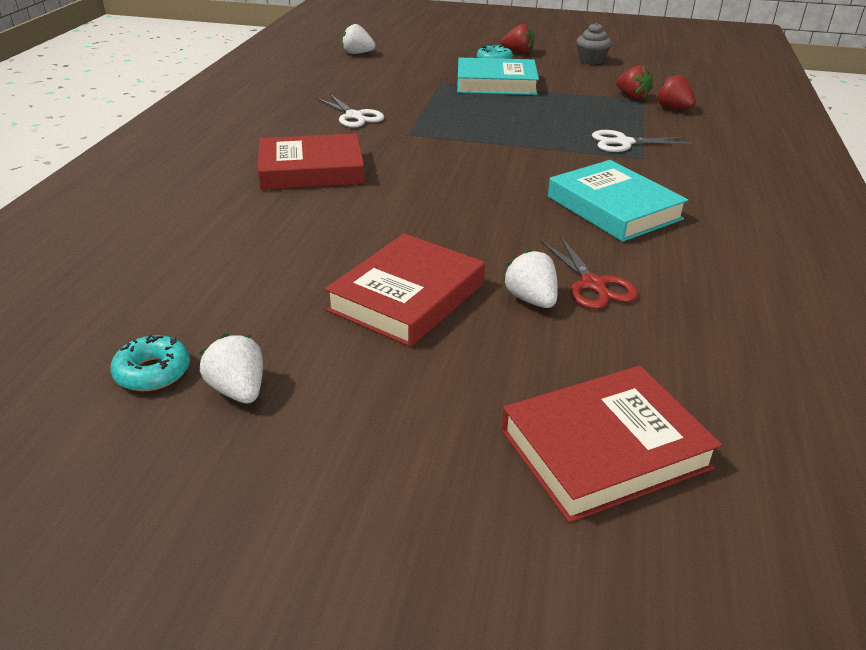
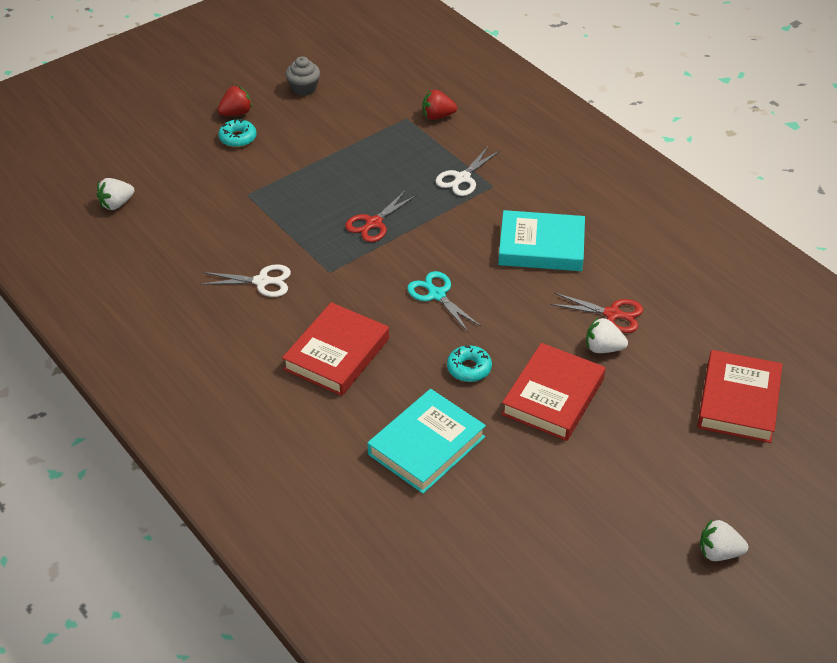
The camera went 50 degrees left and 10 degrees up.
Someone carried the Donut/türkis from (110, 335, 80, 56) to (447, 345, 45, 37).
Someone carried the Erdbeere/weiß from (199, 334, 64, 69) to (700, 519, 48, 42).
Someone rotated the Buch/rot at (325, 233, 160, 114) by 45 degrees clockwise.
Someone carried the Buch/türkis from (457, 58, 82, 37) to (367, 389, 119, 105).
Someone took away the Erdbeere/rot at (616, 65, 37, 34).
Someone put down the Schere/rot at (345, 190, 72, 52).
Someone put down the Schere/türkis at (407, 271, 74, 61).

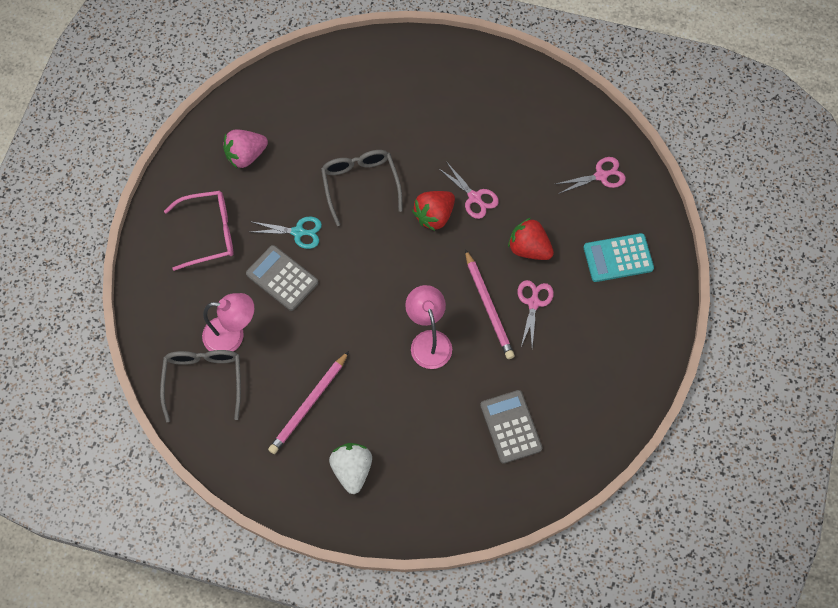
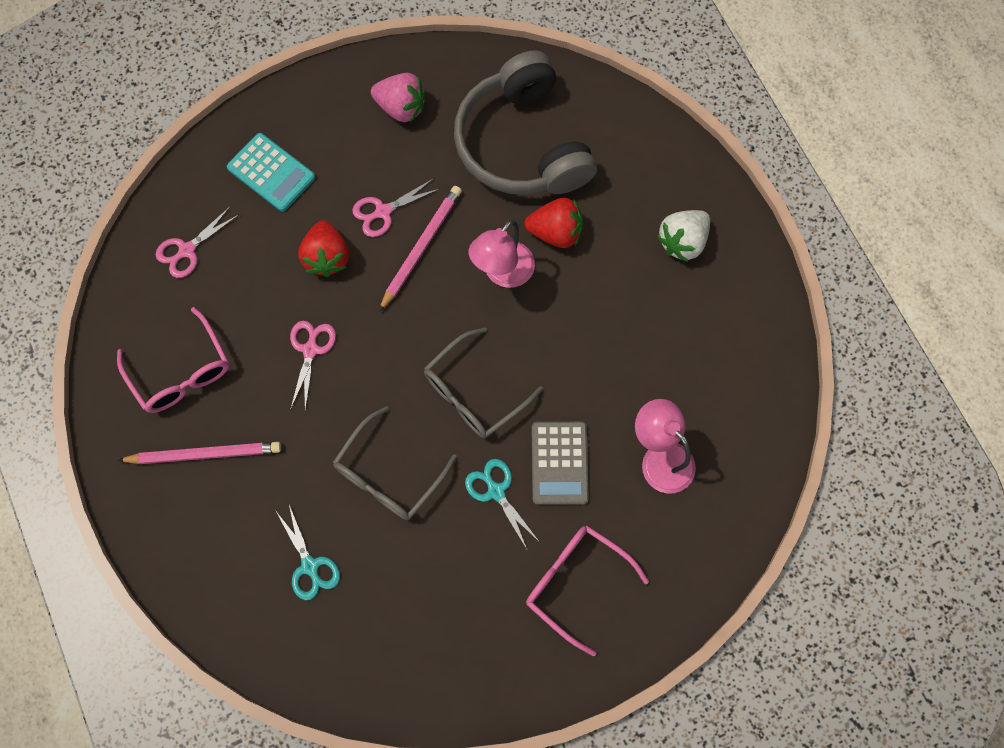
The camera went 130 degrees left and 5 degrees up.
Someone carried the Brille/grau from (160, 350, 81, 72) to (424, 327, 119, 112).
Someone carried the Erdbeere/rosa from (223, 129, 45, 39) to (371, 73, 55, 49).
Someone carried the Bleistift/rosa from (268, 351, 81, 103) to (117, 442, 164, 22).
Someone carried the Erdbeere/rot from (412, 191, 43, 40) to (525, 198, 58, 50).
Someone swapped the Taschenrechner/grau at (480, 390, 62, 74) for the Kopfhörer/grau at (454, 50, 143, 144).
Someone rotated the Schere/rosa at (556, 157, 70, 37) by 75 degrees counterclockwise.
Someone put down the Brille/rosa at (117, 307, 112, 106).
Someone put down the Schere/türkis at (275, 505, 65, 95).

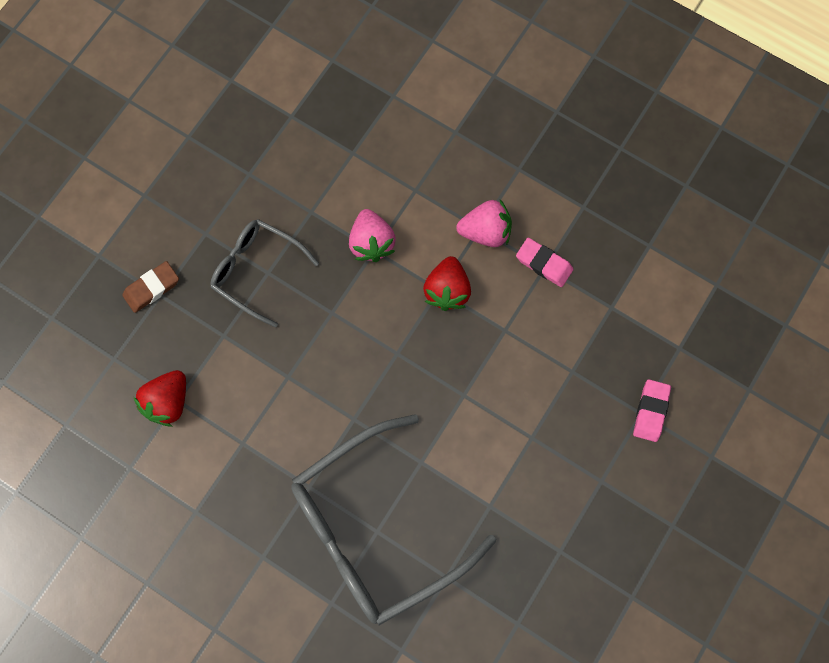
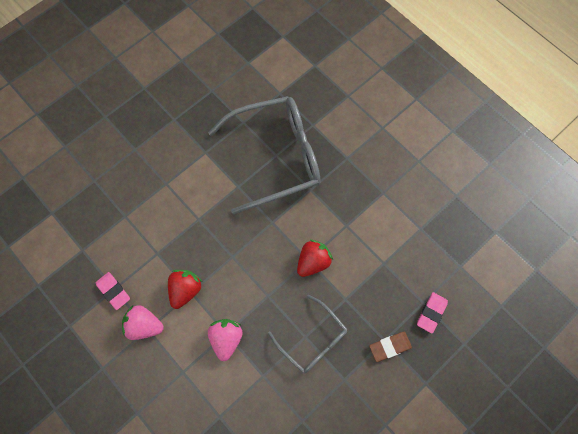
The camera went 165 degrees left and 5 degrees down.
Someone carried the Erdbeere/rot from (134, 370, 52, 57) to (297, 240, 36, 37).
Someone carried the Radiergummi/rosa from (633, 379, 38, 63) to (417, 292, 31, 42).

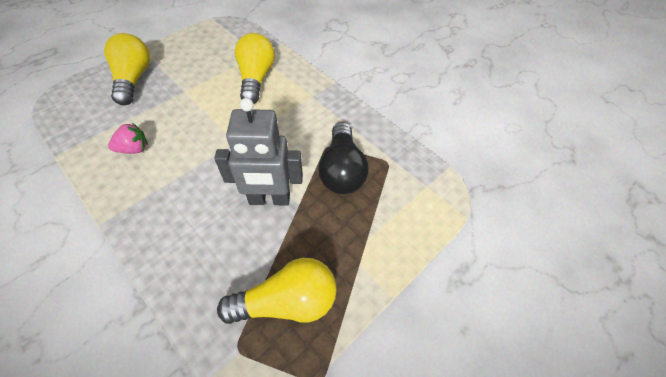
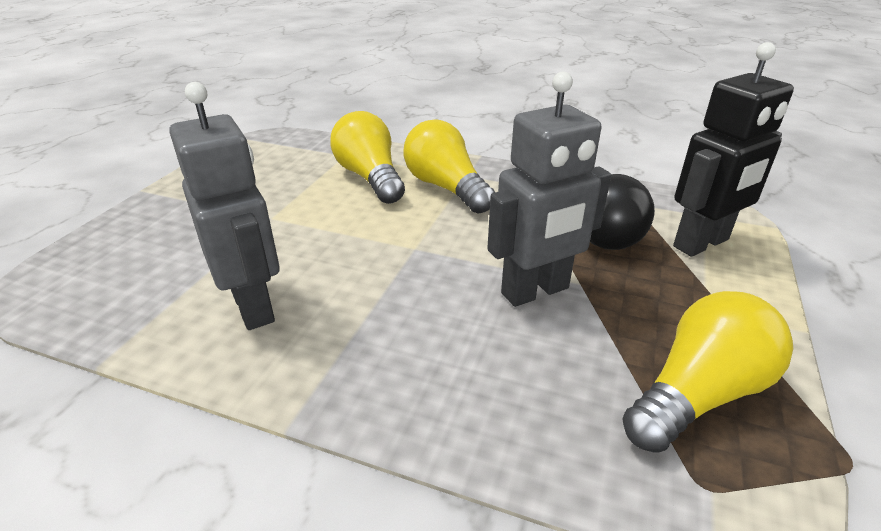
The camera went 25 degrees left and 20 degrees down.
Someone carried the Glühbirne/gelb from (104, 33, 46, 72) to (403, 119, 92, 95).
Someone swapped the Erdbeere/rosa at (108, 123, 40, 31) for the Roboter/grau at (169, 82, 111, 248).
Someone put down the Roboter/schwarz at (673, 42, 121, 215).

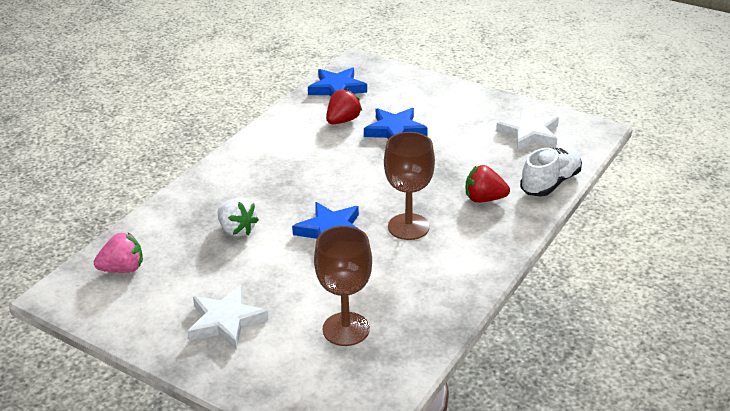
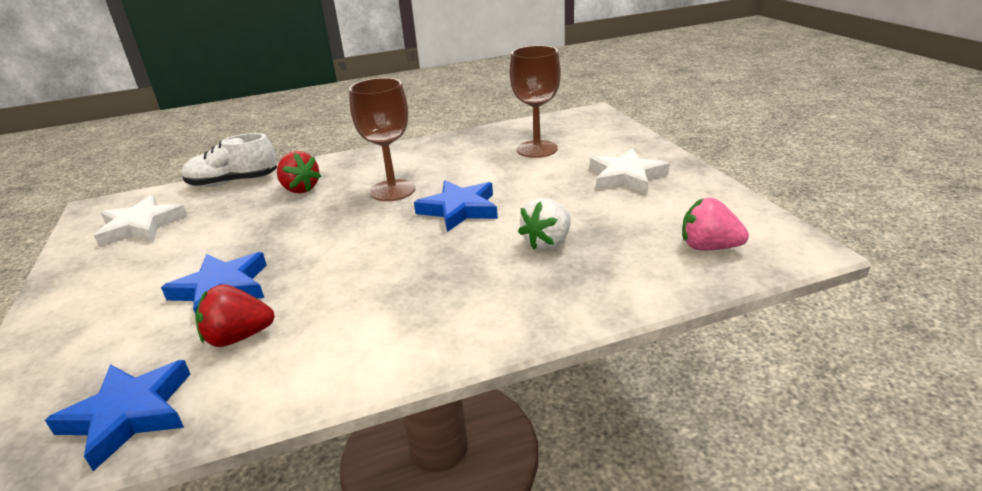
The camera went 140 degrees left and 5 degrees down.
Someone rotated the Erdbeere/weiß at (217, 198, 42, 39) by 135 degrees counterclockwise.

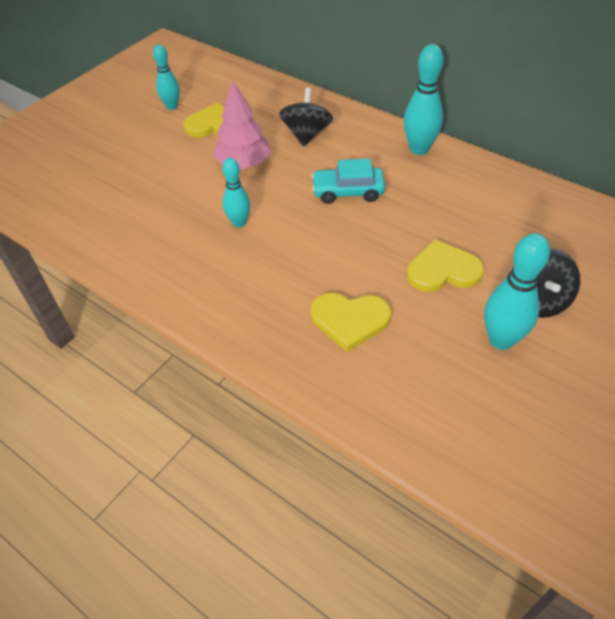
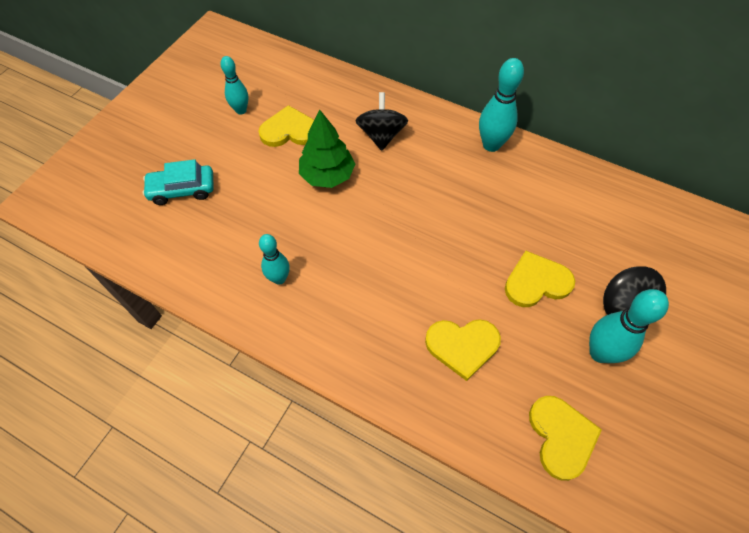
The camera went 10 degrees left and 10 degrees up.
Someone repainted the Baum/rosa at (213, 80, 58, 89), which became the Baum/grün at (299, 110, 56, 78).
Someone carried the Bowlingkegel/türkis from (222, 158, 28, 70) to (259, 234, 30, 51).
Someone carried the Auto/türkis from (312, 159, 73, 45) to (142, 159, 72, 46).
Someone put down the Herz/gelb at (529, 396, 73, 85).

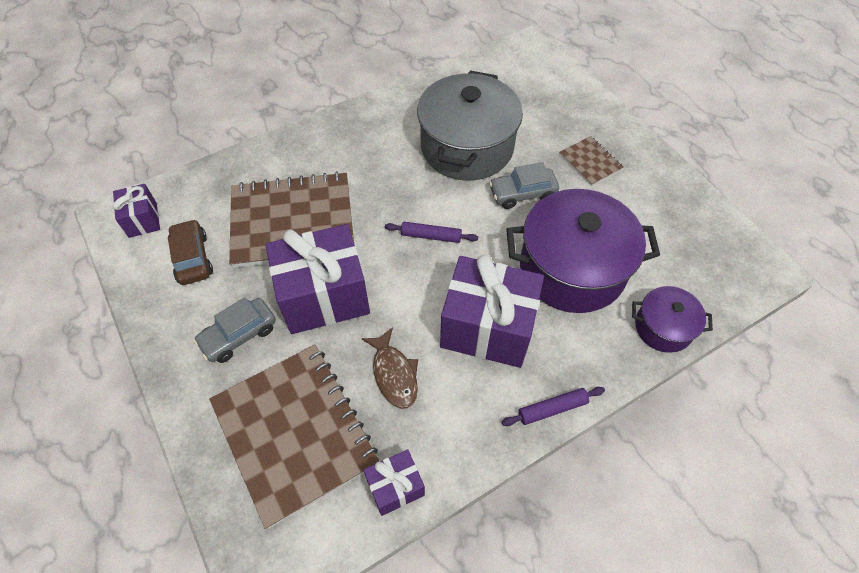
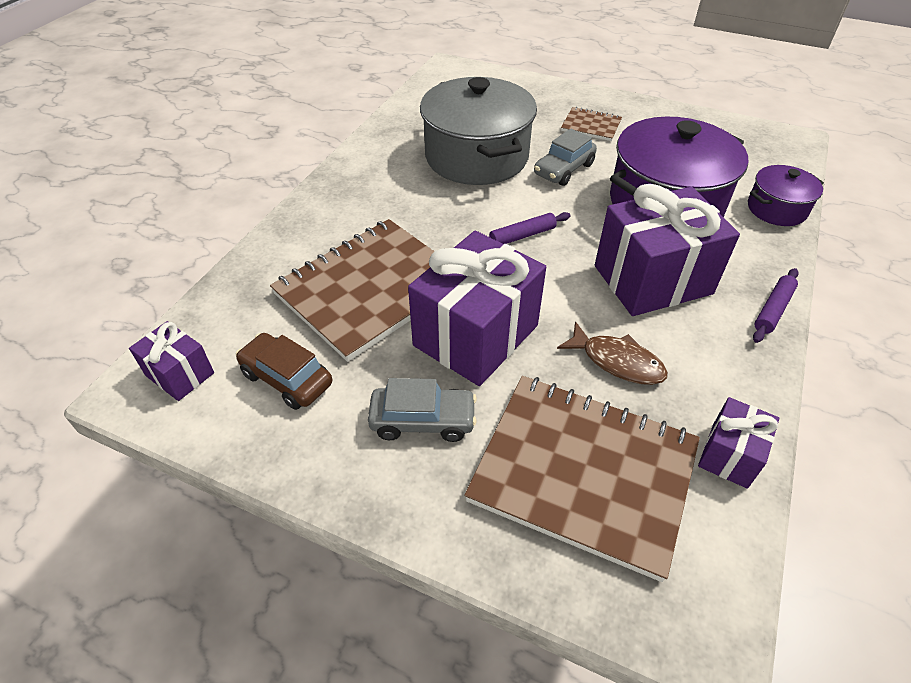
The camera went 35 degrees left and 10 degrees down.
Someone rotated the Auto/grau at (193, 297, 83, 66) by 105 degrees counterclockwise.

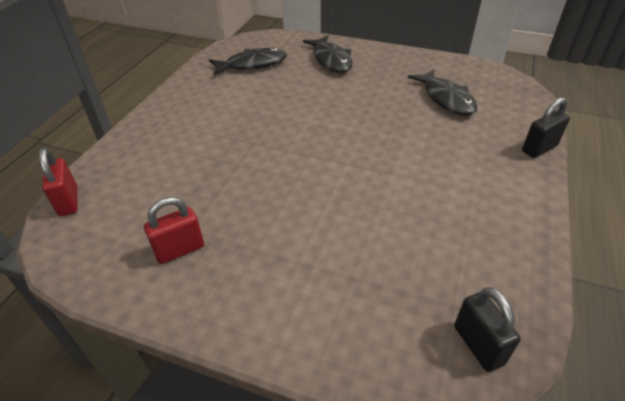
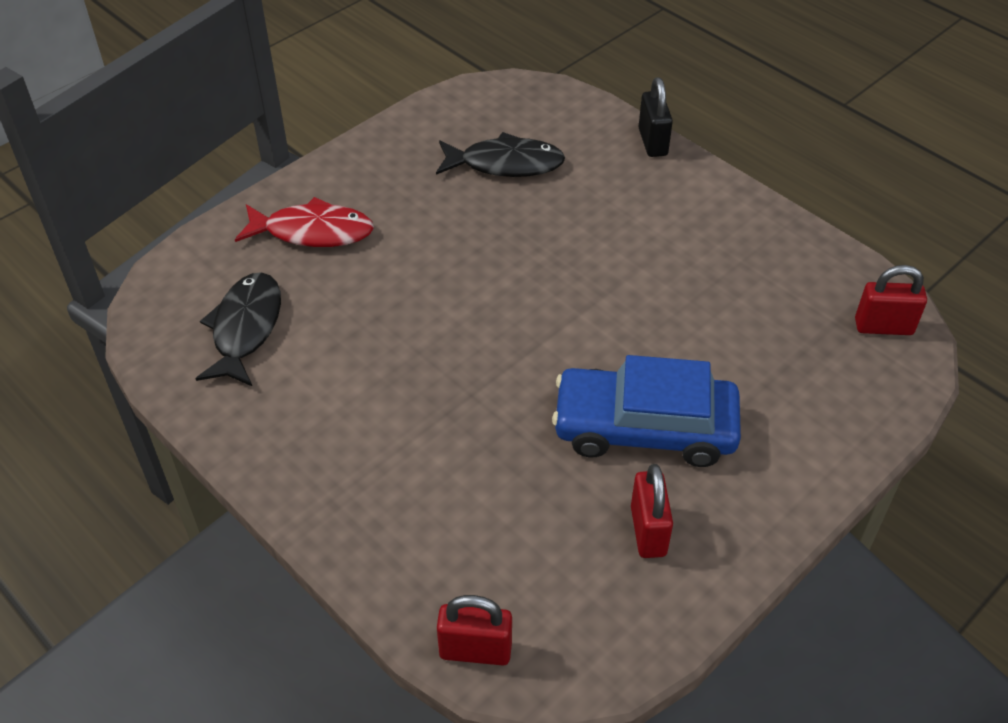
The camera went 65 degrees left and 5 degrees up.
Someone repainted the Fisch/schwarz at (303, 35, 50, 38), which became the Fisch/rot at (235, 197, 139, 50).
Someone repainted the Vorhängeschloss/schwarz at (454, 287, 67, 85), which became the Vorhängeschloss/rot at (855, 265, 72, 70).
Someone put down the Auto/blau at (552, 355, 189, 112).

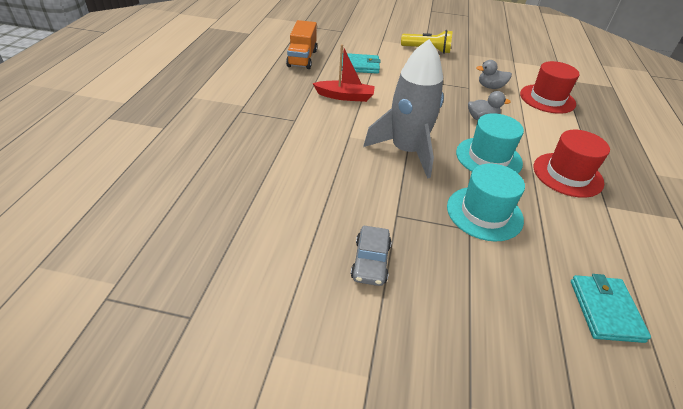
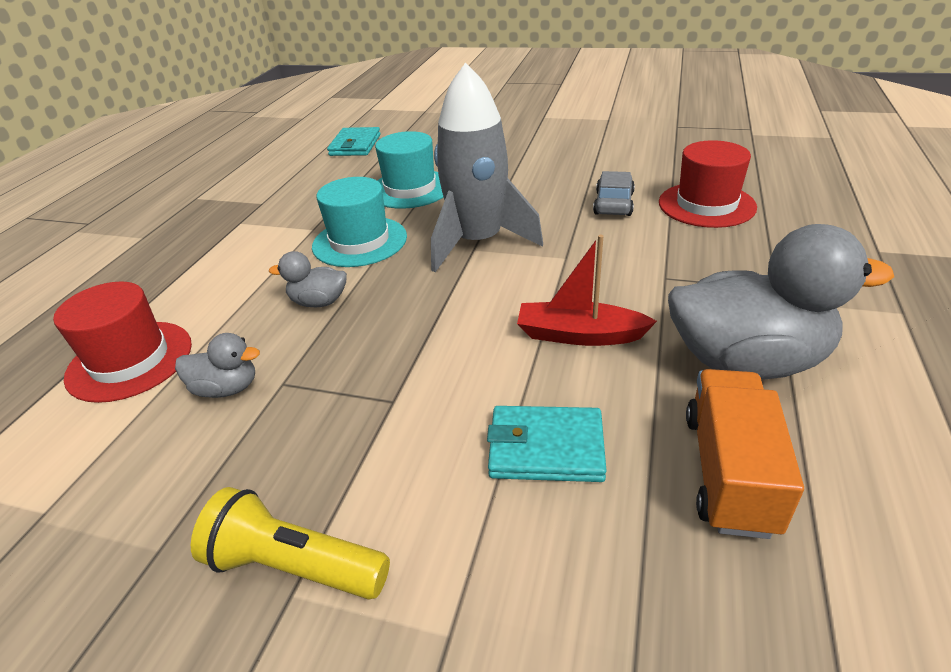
The camera went 170 degrees left and 5 degrees down.
Someone carried the Auto/grau from (351, 226, 41, 60) to (593, 171, 42, 45).
Someone carried the Hut/rot from (533, 130, 77, 68) to (659, 140, 98, 88).
Someone put down the Ente/grau at (668, 224, 226, 156).

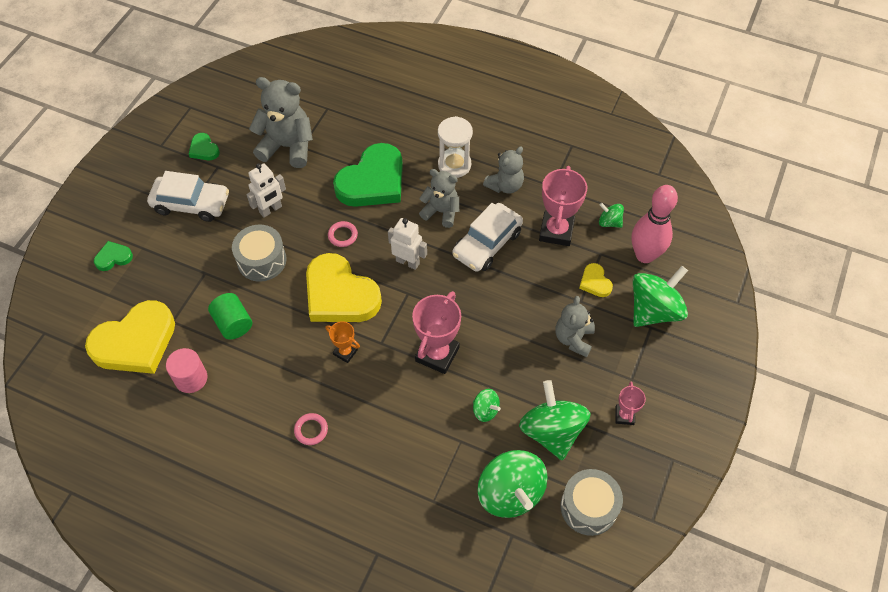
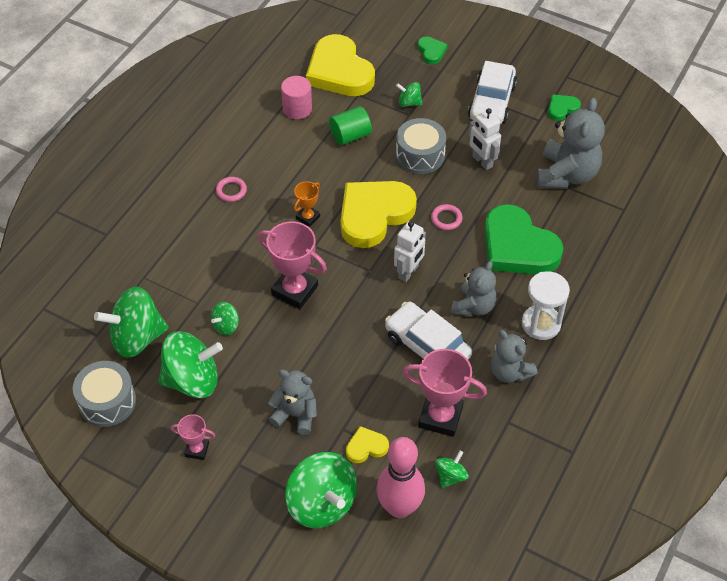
The camera went 95 degrees right and 5 degrees down.
Someone put down the Kreisel/grün at (396, 82, 27, 25).

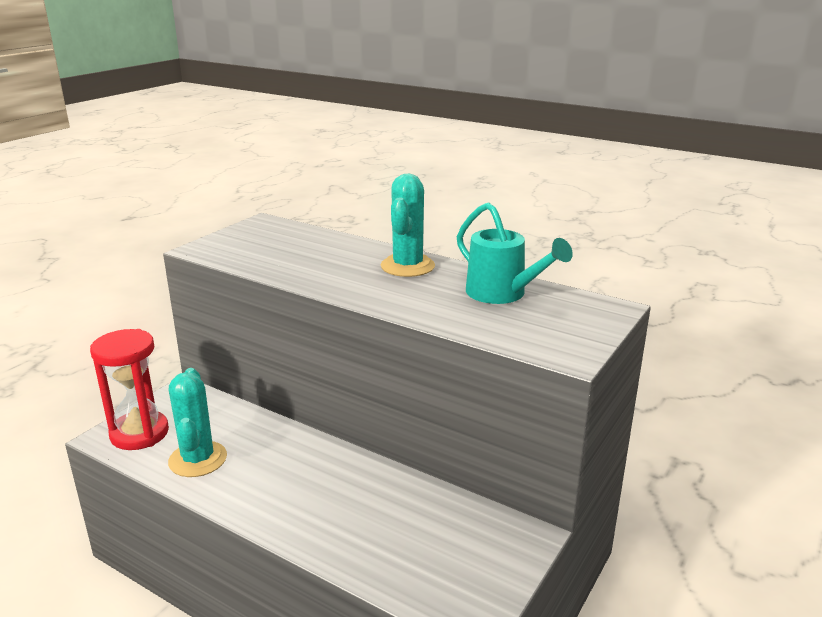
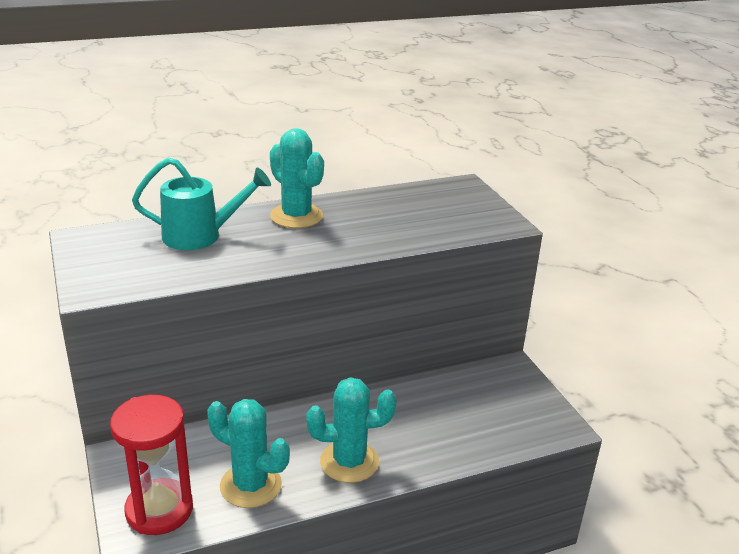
The camera went 55 degrees left and 5 degrees up.
Someone carried the Gießkanne/türkis from (457, 202, 116, 102) to (132, 158, 139, 92).
Someone put down the Kaktus/türkis at (306, 377, 91, 106).

